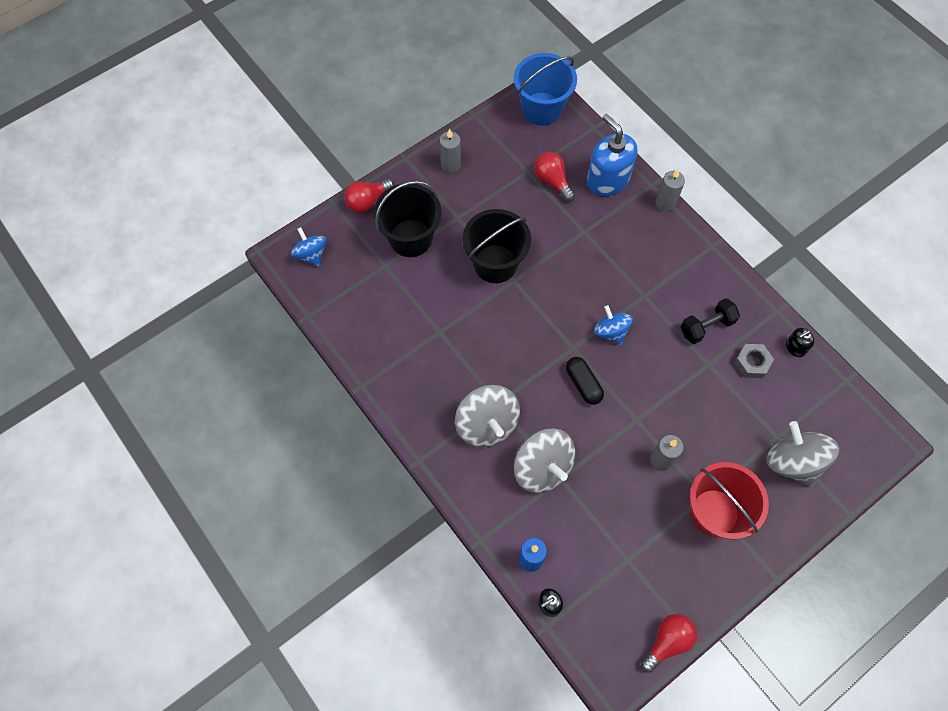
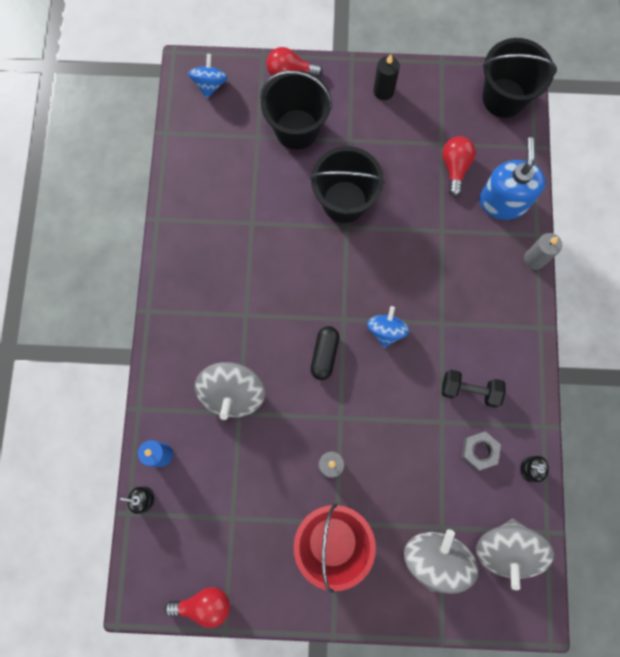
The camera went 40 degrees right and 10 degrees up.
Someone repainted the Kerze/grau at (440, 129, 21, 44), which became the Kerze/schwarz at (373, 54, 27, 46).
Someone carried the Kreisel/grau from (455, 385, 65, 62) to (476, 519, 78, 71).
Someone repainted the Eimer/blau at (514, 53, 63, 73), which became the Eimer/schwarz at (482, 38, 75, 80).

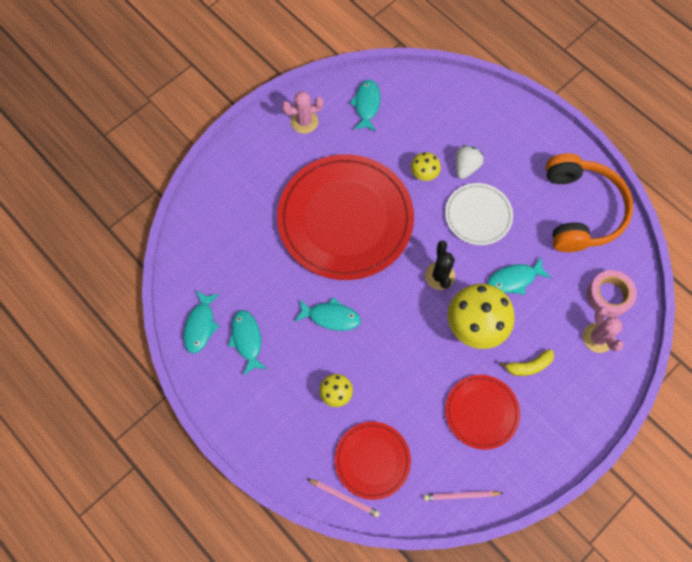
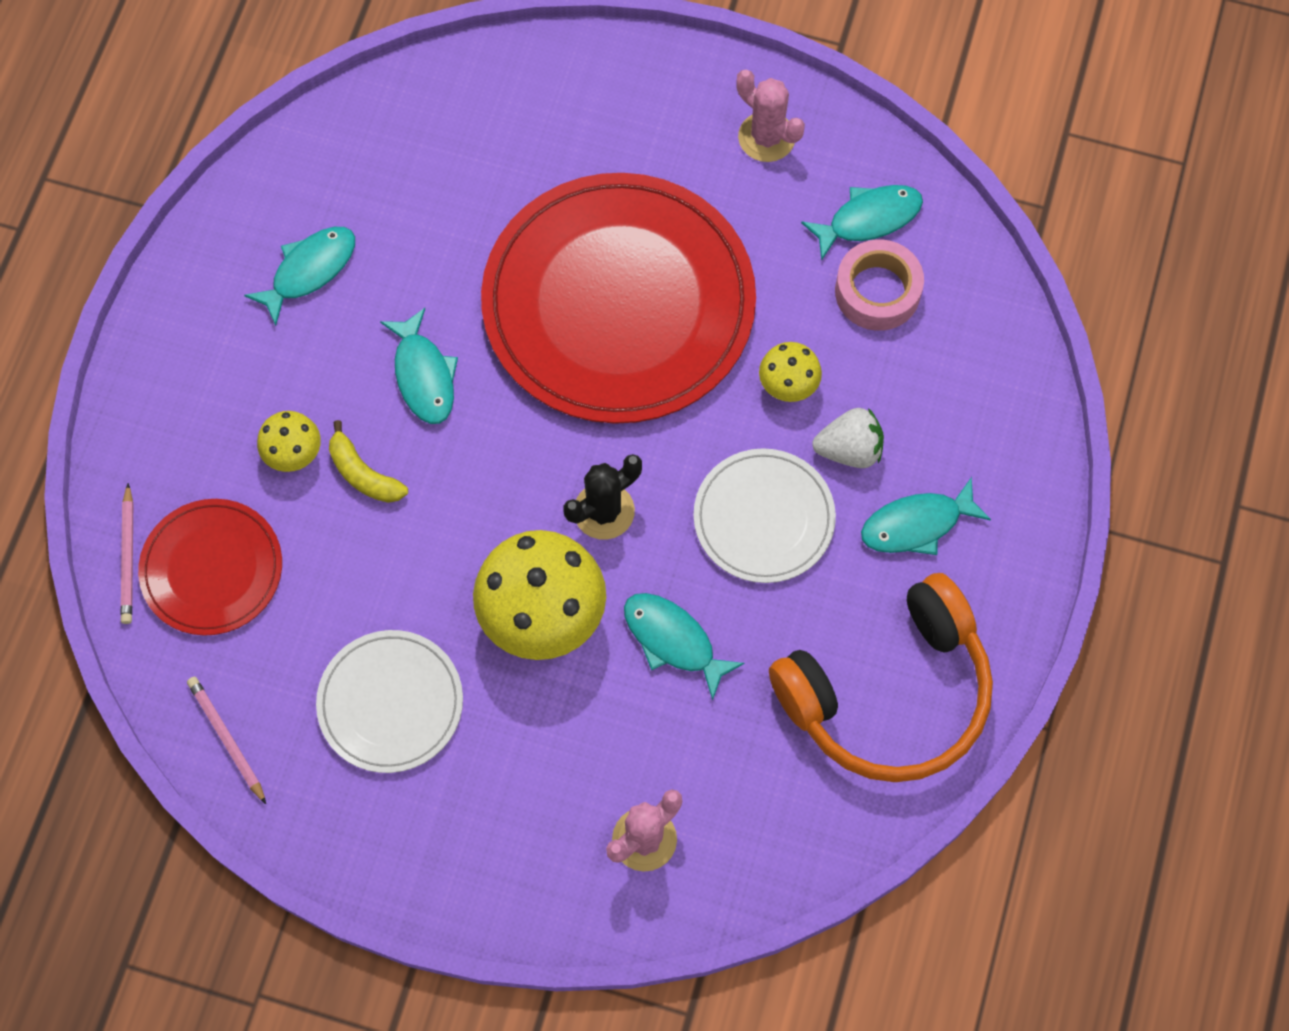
The camera went 60 degrees right and 0 degrees up.
Someone carried the Fisch/türkis from (184, 290, 35, 64) to (861, 477, 130, 78).
Someone repainted the Teller/rot at (445, 375, 75, 75), which became the Teller/weiß at (316, 630, 147, 143).
Someone carried the Banane/gelb from (500, 349, 54, 27) to (329, 420, 79, 83).
Someone carried the Klebeband/rosa from (587, 270, 50, 47) to (835, 240, 89, 91).

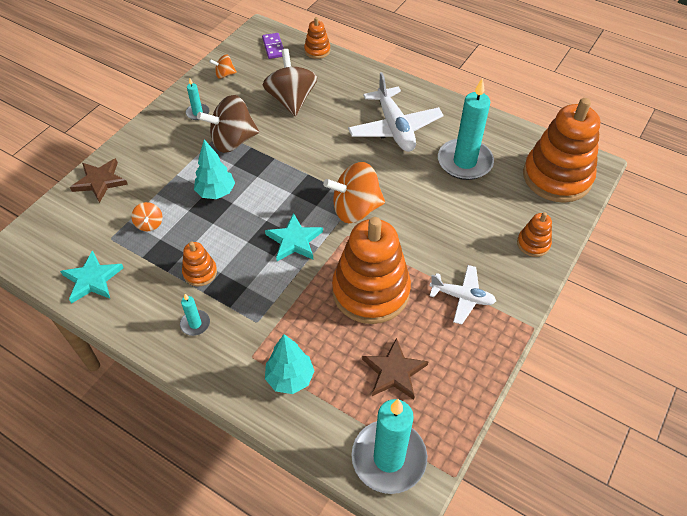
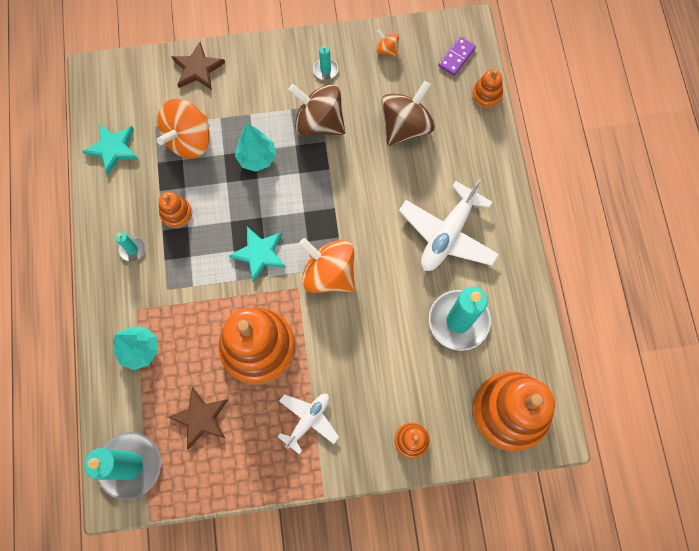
The camera went 50 degrees right and 20 degrees up.
Someone scaled the Kreisel/orange at (131, 202, 31, 30) by 2.12.
Someone rotated the Flugzeug/weiß at (430, 265, 66, 59) by 120 degrees counterclockwise.

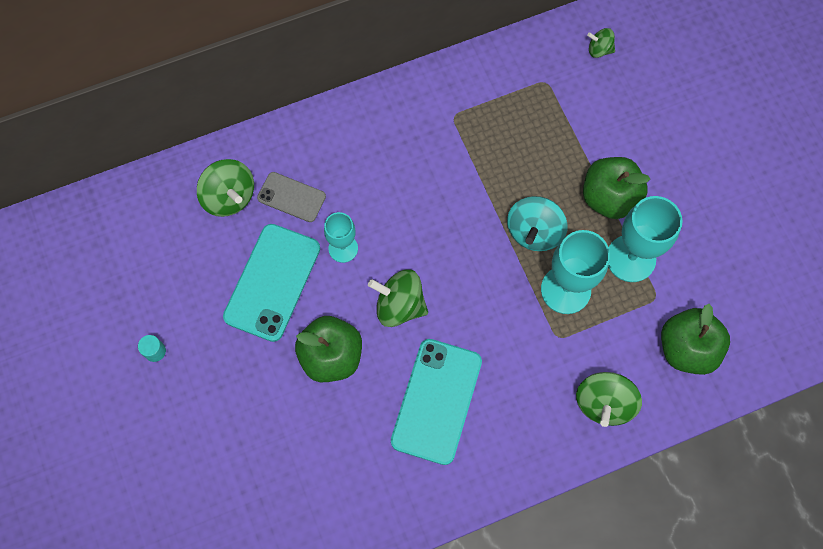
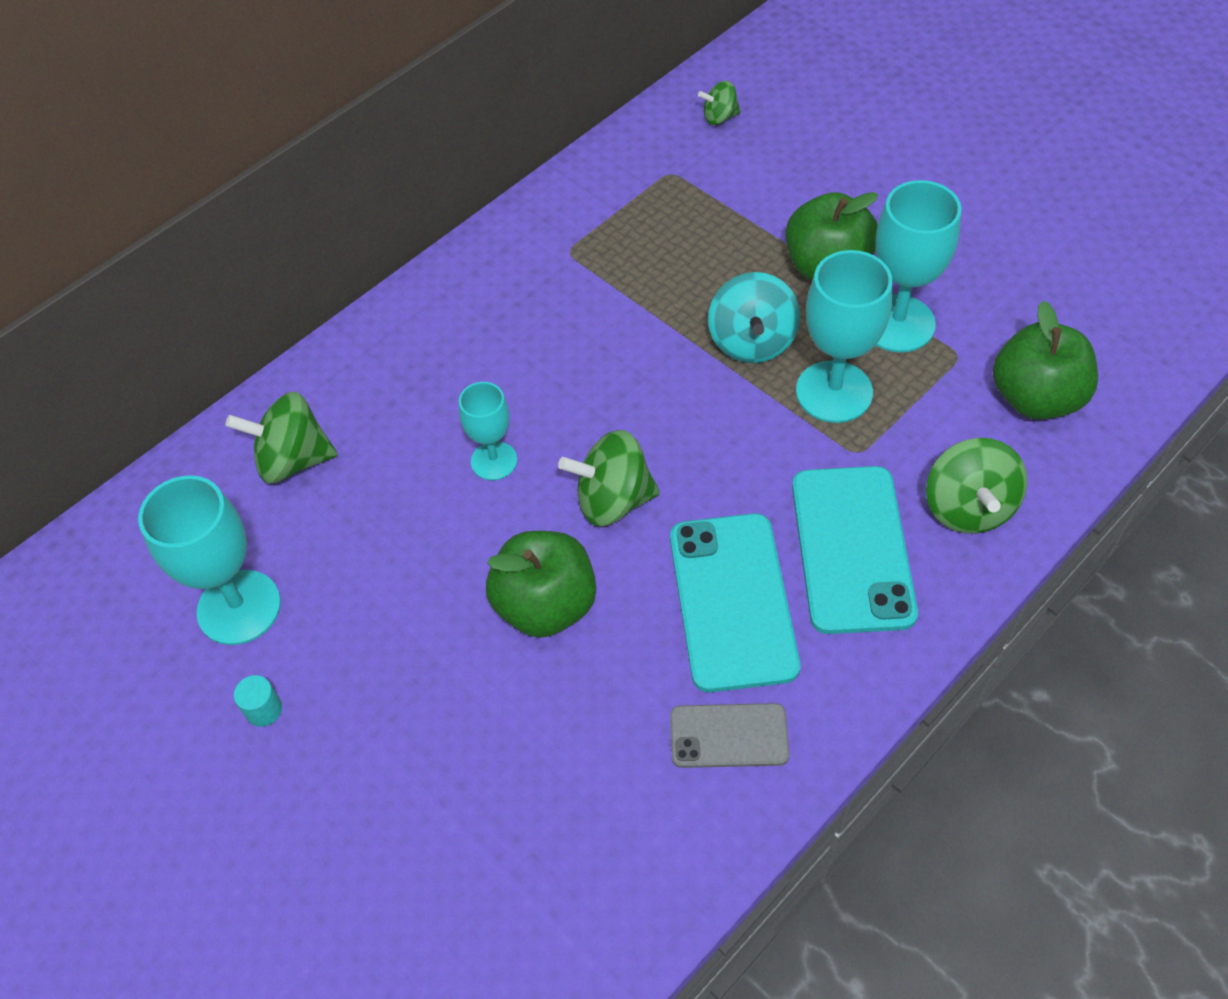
The camera went 20 degrees left and 15 degrees down.
Someone rotated the Kreisel/grün at (197, 159, 57, 58) by 150 degrees clockwise.
Someone carried the Handy/türkis from (223, 224, 97, 118) to (792, 466, 126, 168).
Someone carried the Handy/grau from (257, 172, 69, 50) to (670, 703, 120, 65).
Someone put down the Kelch/türkis at (138, 475, 143, 170).

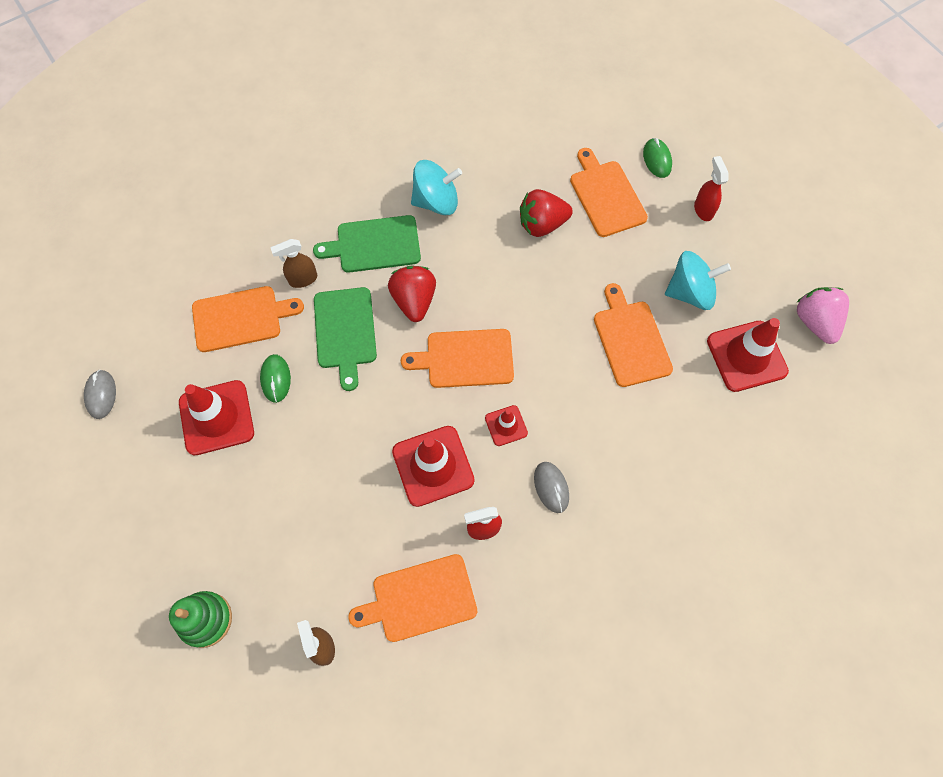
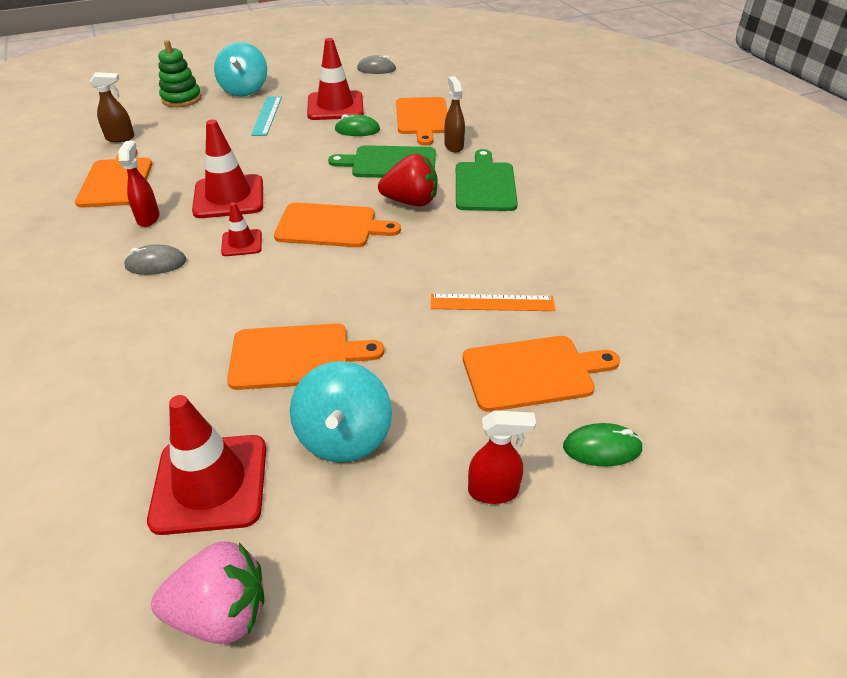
The camera went 100 degrees right and 25 degrees down.
Someone rotated the Schneidebrett/orange at (401, 329, 113, 59) by 90 degrees clockwise.
Someone carried the Kreisel/türkis from (411, 160, 51, 55) to (214, 42, 53, 55).
Someone swapped the Erdbeere/rot at (520, 189, 53, 48) for the Lineal/orange at (431, 294, 124, 17).
Someone put down the Lineal/türkis at (251, 96, 31, 40).

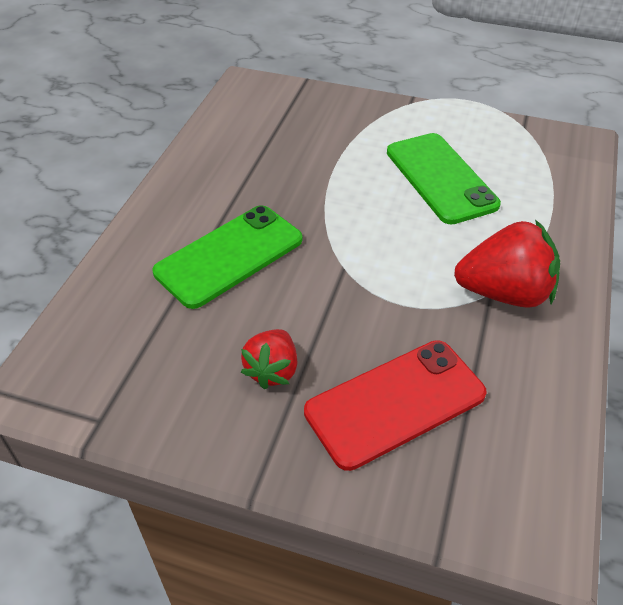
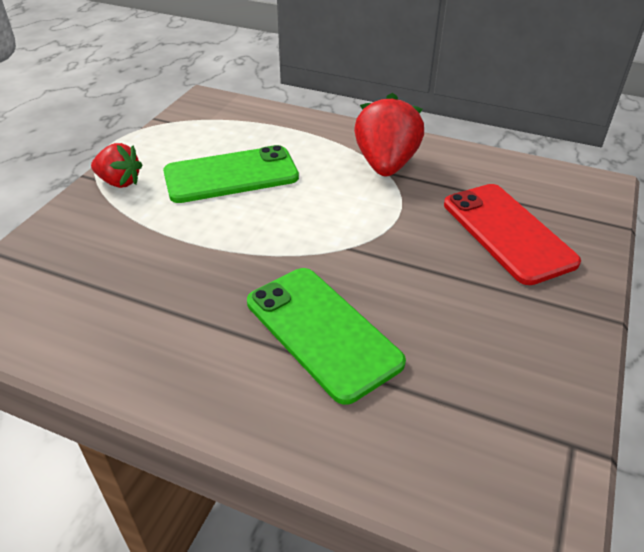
The camera went 85 degrees left and 5 degrees down.
Someone carried the Erdbeere/rot from (241, 329, 56, 60) to (91, 143, 52, 45).

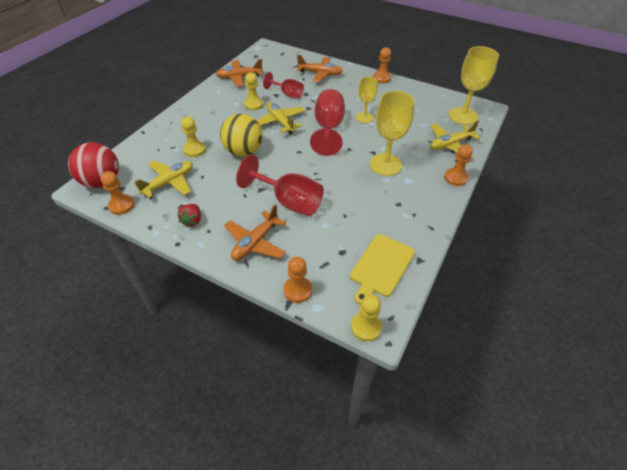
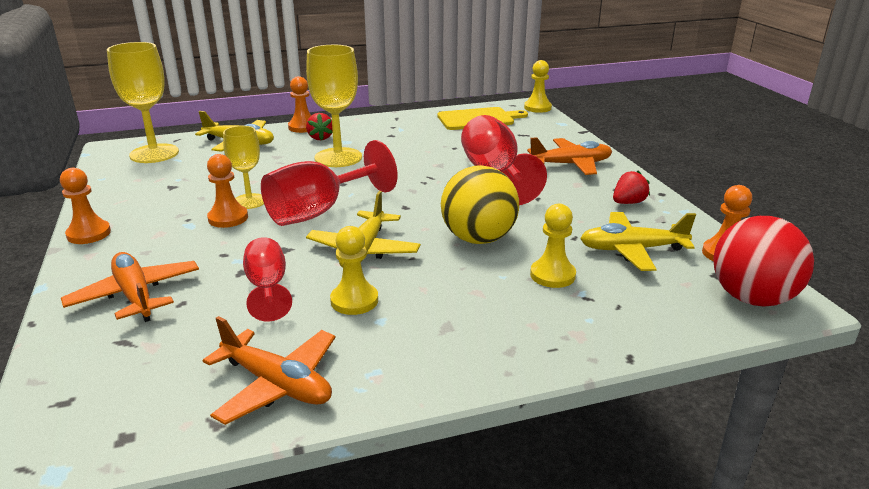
The camera went 135 degrees left and 20 degrees down.
Someone carried the Bauer/orange from (283, 257, 29, 46) to (207, 154, 41, 74).
Someone put down the Erdbeere/rot at (306, 113, 27, 27).

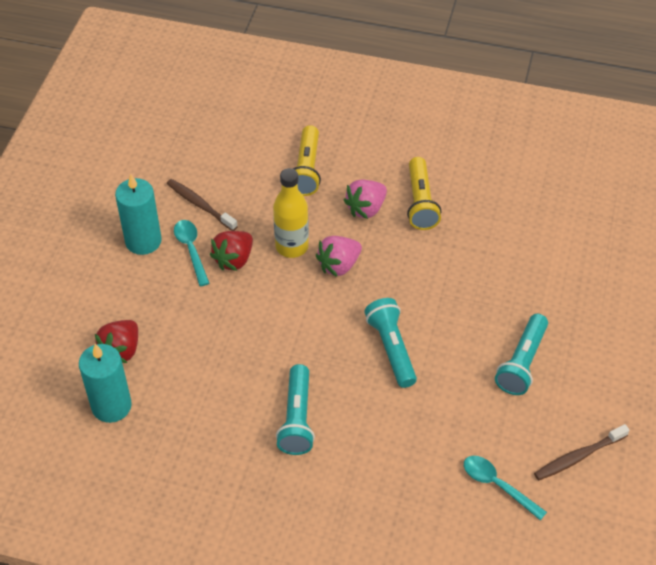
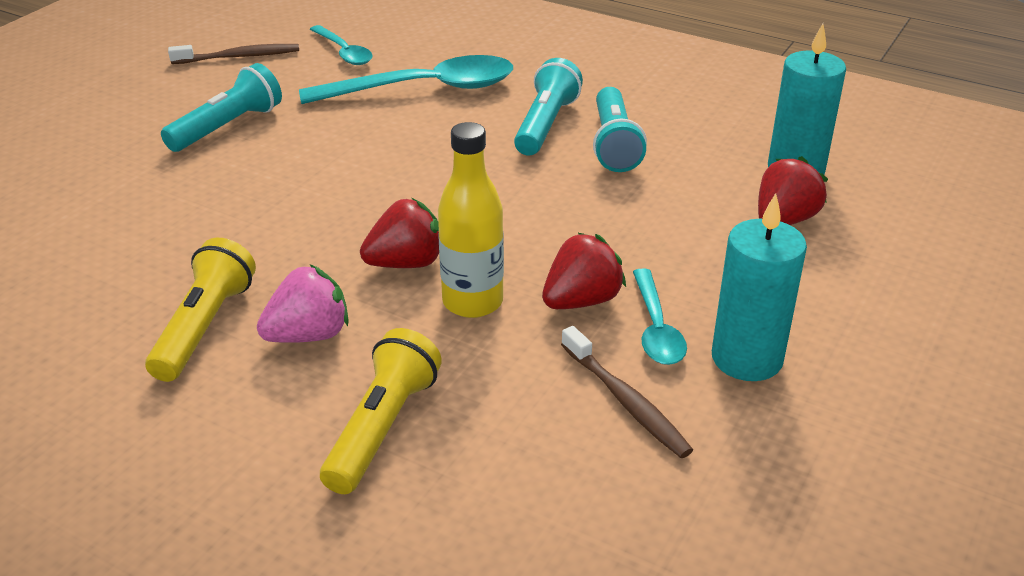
The camera went 165 degrees left and 15 degrees down.
Someone repainted the Erdbeere/rosa at (316, 236, 46, 41), which became the Erdbeere/rot at (360, 198, 79, 70).
Someone carried the Taschenlampe/türkis from (364, 298, 53, 90) to (593, 87, 54, 85).
Someone put down the Löffel/türkis at (299, 55, 214, 49).

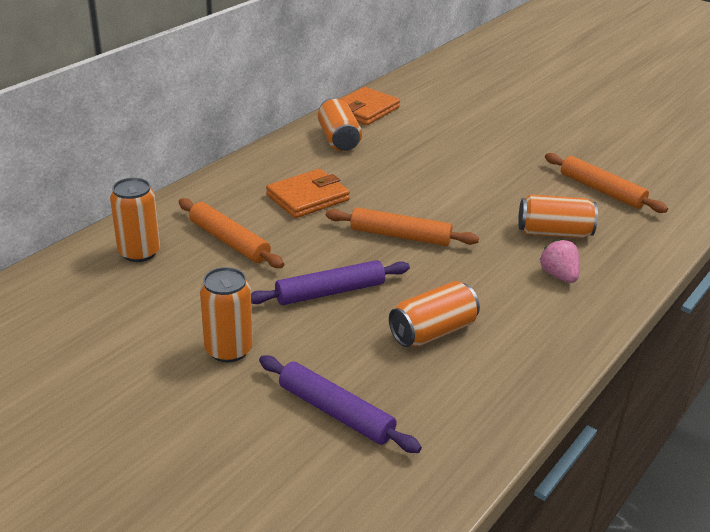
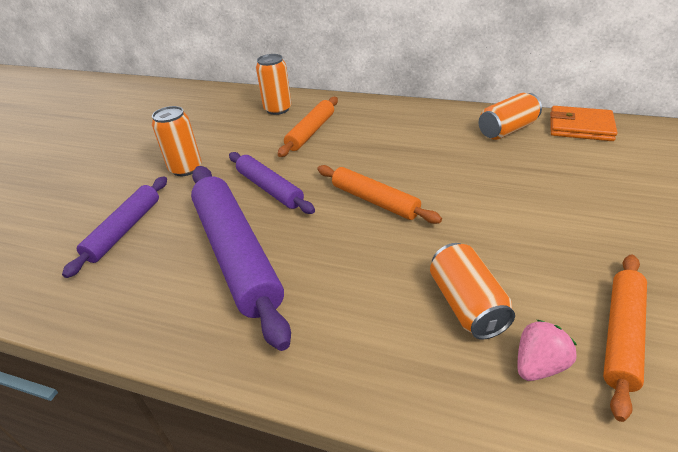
The camera went 75 degrees right and 5 degrees up.
Someone took away the Geldbörse/orange at (266, 169, 84, 49).
Someone rotated the Nudelholz/orange at (326, 207, 153, 39) by 45 degrees counterclockwise.
Someone swapped the Dose/orange at (389, 281, 91, 66) for the Nudelholz/lila at (191, 166, 100, 185).
Someone carried the Erdbeere/rosa from (539, 239, 41, 44) to (517, 320, 60, 61).

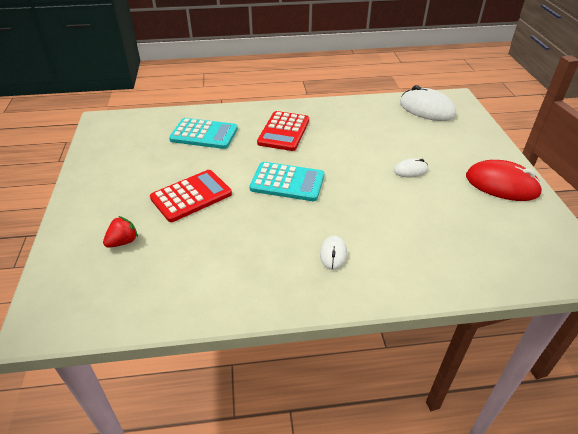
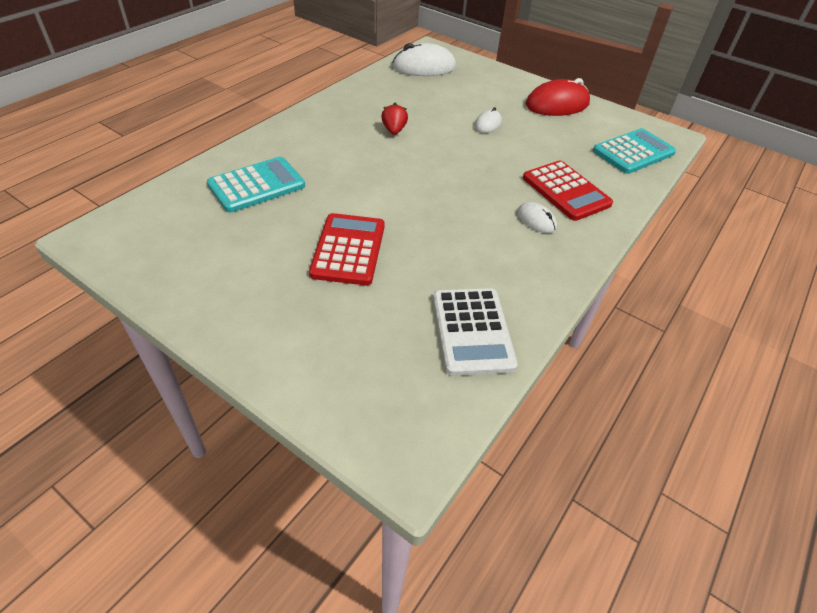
The camera went 50 degrees left and 5 degrees up.
Someone carried the Erdbeere/rot from (103, 216, 35, 32) to (381, 103, 27, 32).
Someone carried the Taschenrechner/türkis from (249, 162, 75, 39) to (593, 128, 83, 46).
Someone carried the Taschenrechner/rot from (257, 111, 52, 40) to (523, 161, 90, 60).
Someone put down the Taschenrechner/weiß at (433, 288, 85, 88).

